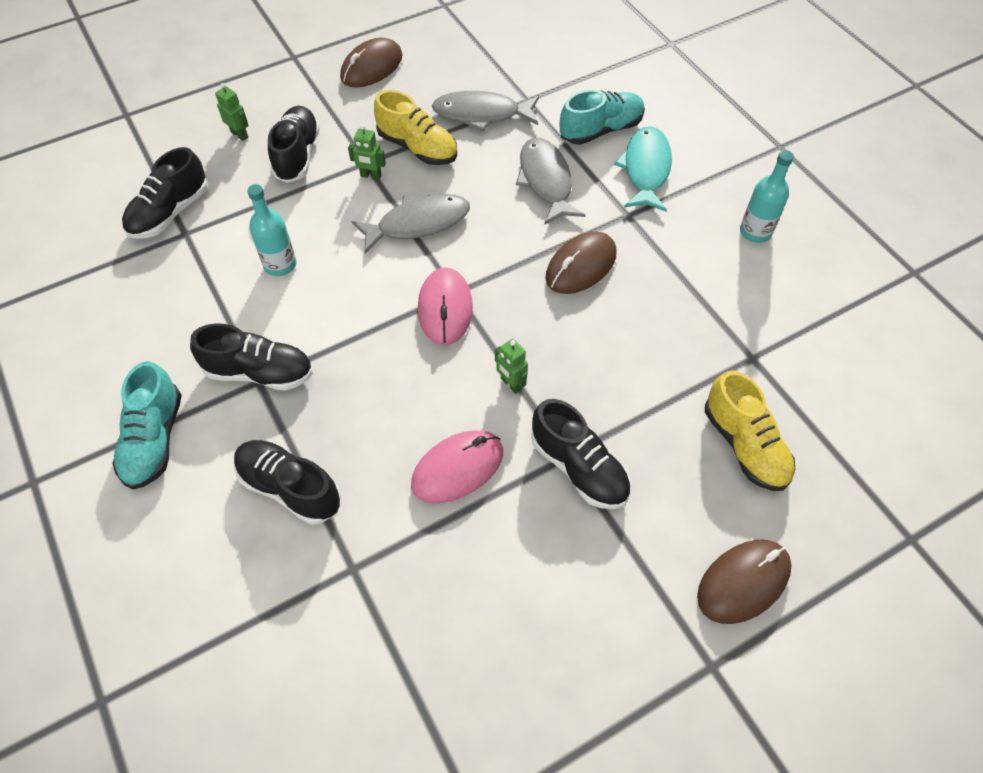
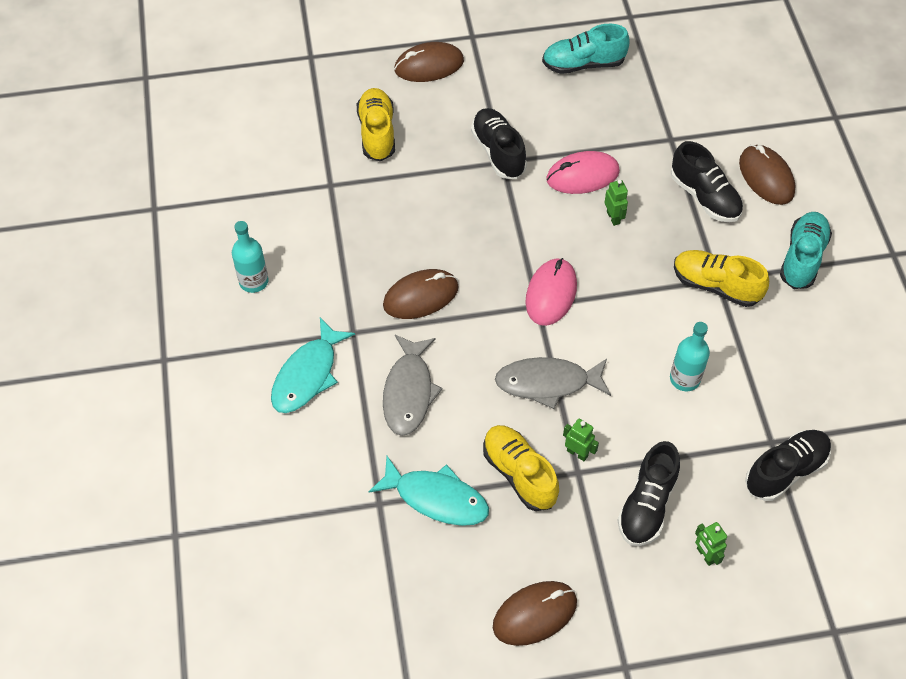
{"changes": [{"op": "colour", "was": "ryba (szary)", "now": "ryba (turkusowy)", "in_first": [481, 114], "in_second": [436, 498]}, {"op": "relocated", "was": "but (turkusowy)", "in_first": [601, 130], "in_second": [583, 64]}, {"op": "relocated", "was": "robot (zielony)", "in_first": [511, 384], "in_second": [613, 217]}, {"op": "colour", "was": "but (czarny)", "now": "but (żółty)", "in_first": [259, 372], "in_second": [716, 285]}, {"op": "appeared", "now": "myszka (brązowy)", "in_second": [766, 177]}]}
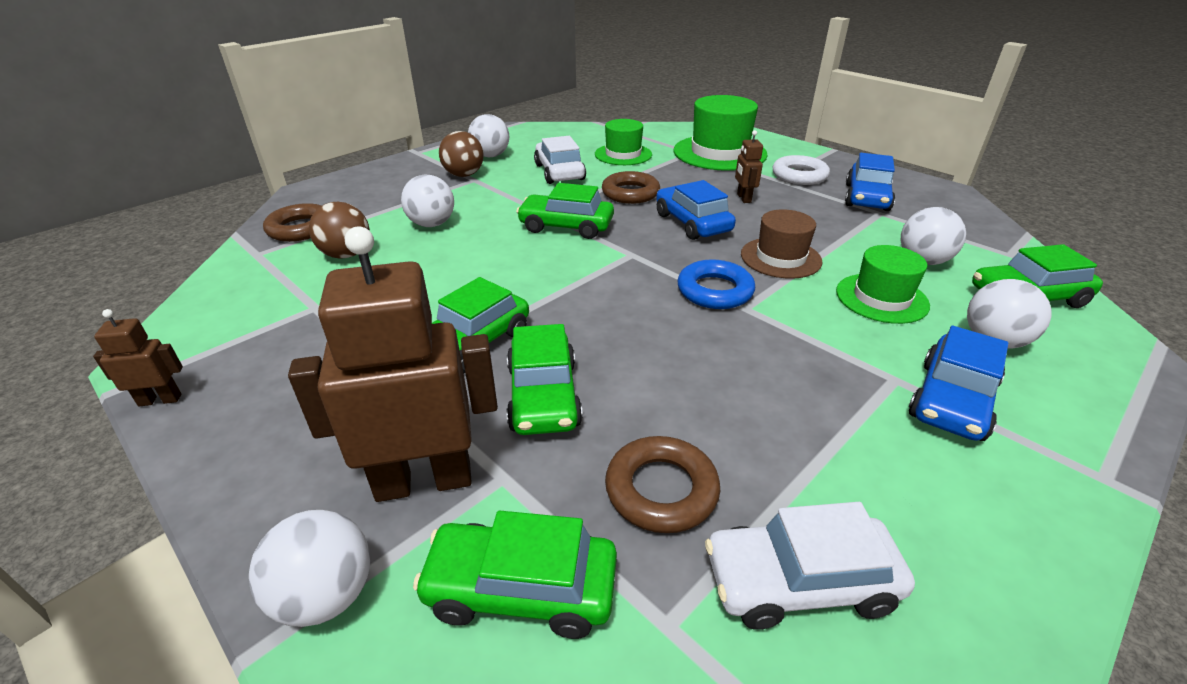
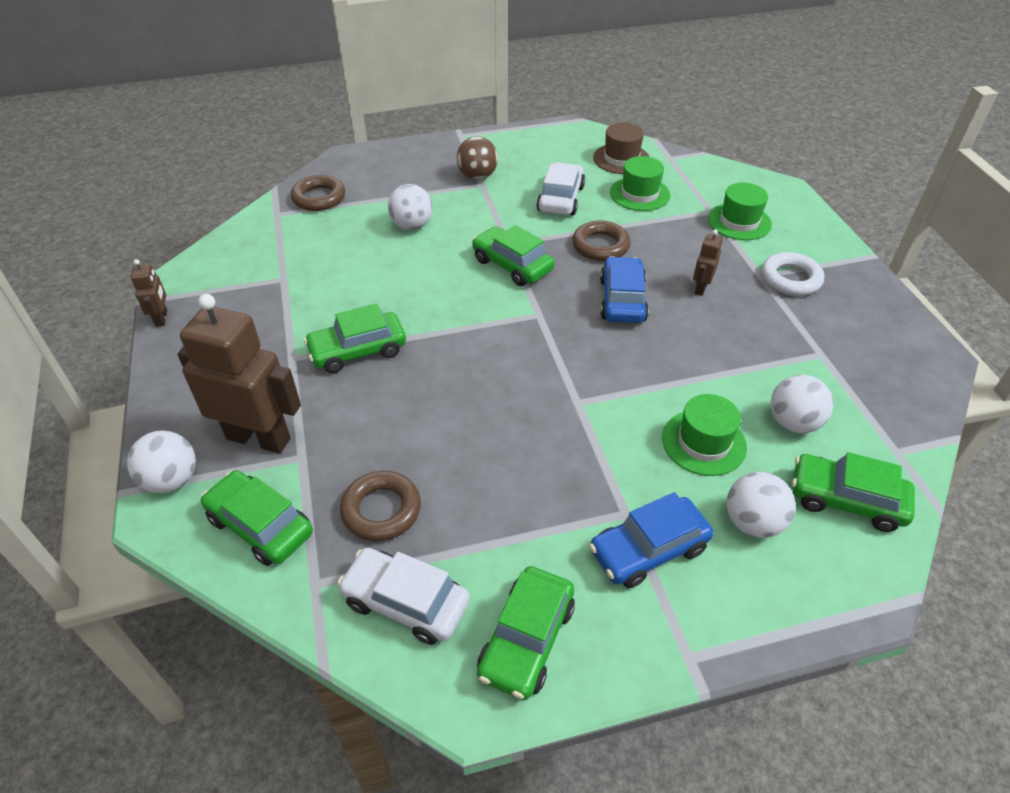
{"changes": [{"op": "spun", "was": "robot (brązowy)", "in_first": [160, 400], "in_second": [162, 318], "clockwise": 60}, {"op": "relocated", "was": "samochód (zielony)", "in_first": [543, 395], "in_second": [527, 639]}, {"op": "relocated", "was": "kapelusz (brązowy)", "in_first": [780, 258], "in_second": [621, 159]}, {"op": "size", "was": "kapelusz (zielony)", "in_first": [719, 153], "in_second": [739, 221], "ratio": 0.62}, {"op": "missing", "was": "piłka (brązowy)", "in_first": [346, 254]}, {"op": "missing", "was": "piłka (biały)", "in_first": [490, 156]}, {"op": "missing", "was": "pierścień (niebieski)", "in_first": [715, 291]}, {"op": "missing", "was": "samochód (niebieski)", "in_first": [867, 197]}]}
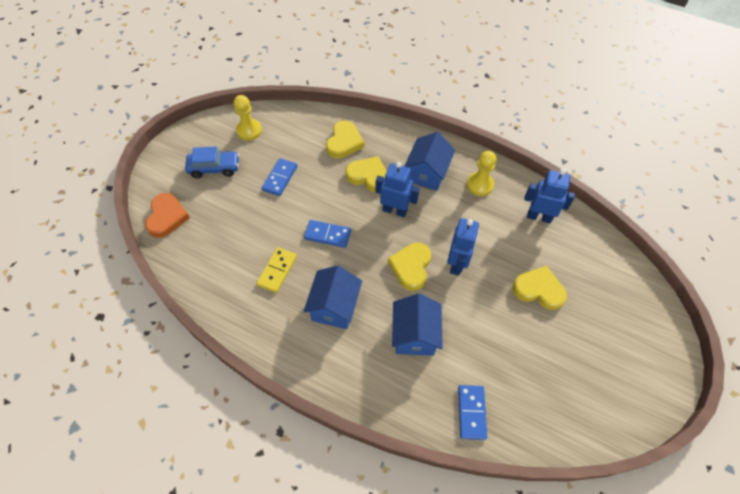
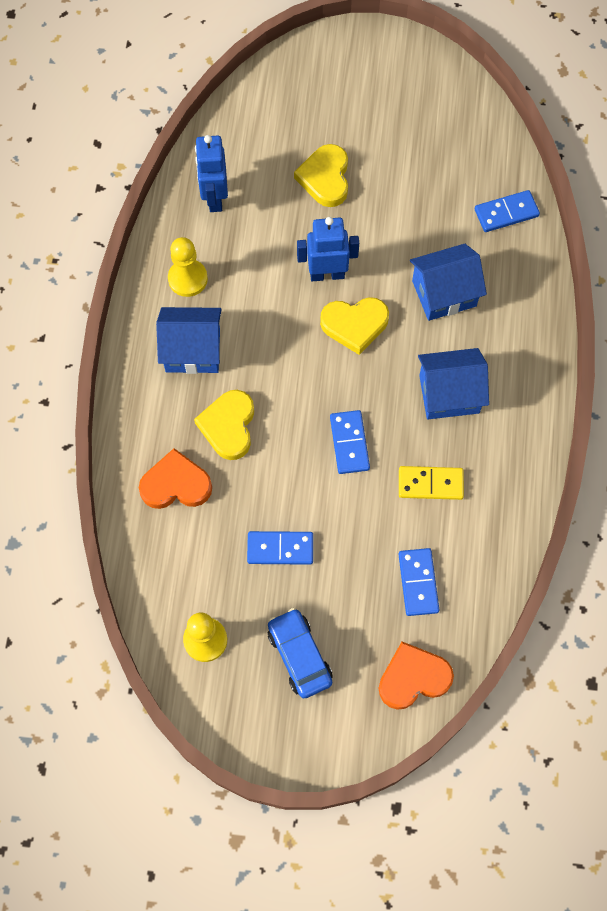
{"changes": [{"op": "colour", "was": "serce (żółty)", "now": "serce (pomarańczowy)", "in_first": [344, 142], "in_second": [176, 484]}, {"op": "appeared", "now": "kostka domina (niebieski)", "in_second": [418, 582]}, {"op": "missing", "was": "robot (niebieski)", "in_first": [394, 210]}]}
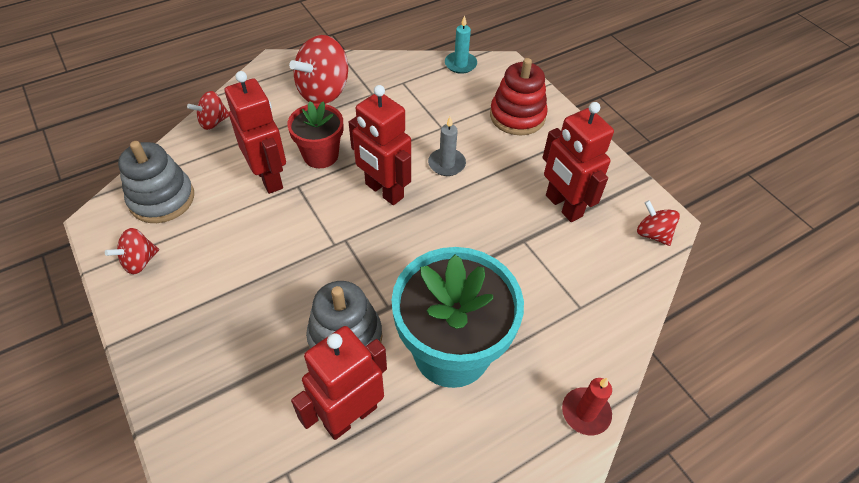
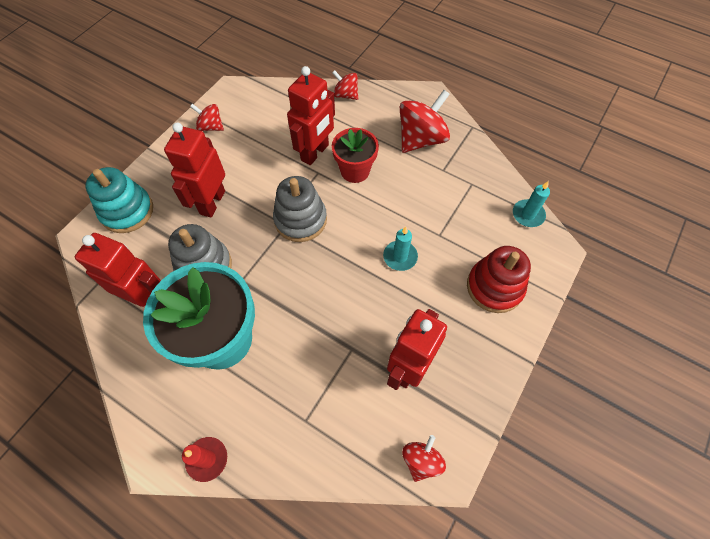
{"changes": [{"op": "appeared", "now": "zabawka nakładanka (turkusowy)", "in_second": [127, 211]}, {"op": "relocated", "was": "robot (czerwony)", "in_first": [384, 191], "in_second": [212, 202]}, {"op": "relocated", "was": "zabawka nakładanka (szary)", "in_first": [162, 199], "in_second": [300, 220]}, {"op": "colour", "was": "świeca (szary)", "now": "świeca (turkusowy)", "in_first": [446, 164], "in_second": [400, 257]}, {"op": "spun", "was": "bączek (czerwony)", "in_first": [324, 92], "in_second": [421, 139], "clockwise": 120}]}
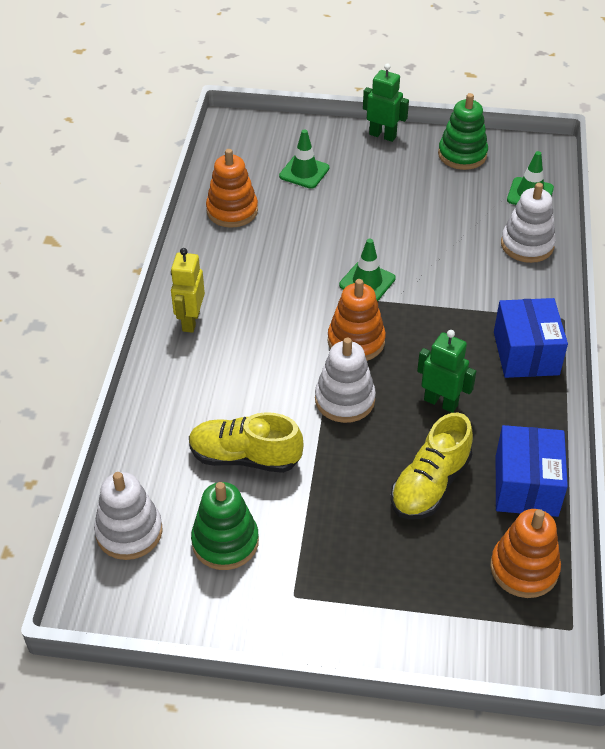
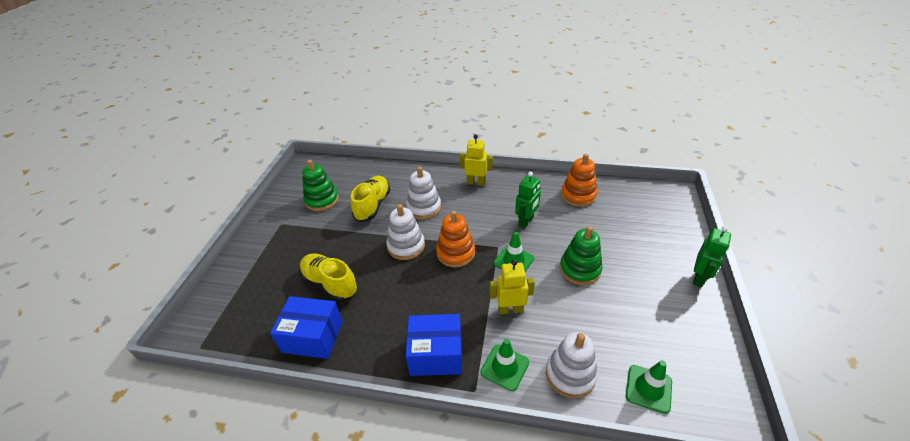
{"changes": [{"op": "relocated", "was": "zabawka nakładanka (biały)", "in_first": [129, 532], "in_second": [424, 207]}, {"op": "relocated", "was": "pachołek (zielony)", "in_first": [304, 172], "in_second": [504, 367]}, {"op": "appeared", "now": "robot (żółty)", "in_second": [510, 309]}, {"op": "relocated", "was": "robot (zielony)", "in_first": [441, 402], "in_second": [526, 222]}, {"op": "relocated", "was": "zabawka nakładanka (zielony)", "in_first": [462, 155], "in_second": [580, 269]}, {"op": "missing", "was": "zabawka nakładanka (pomarańczowy)", "in_first": [524, 568]}]}
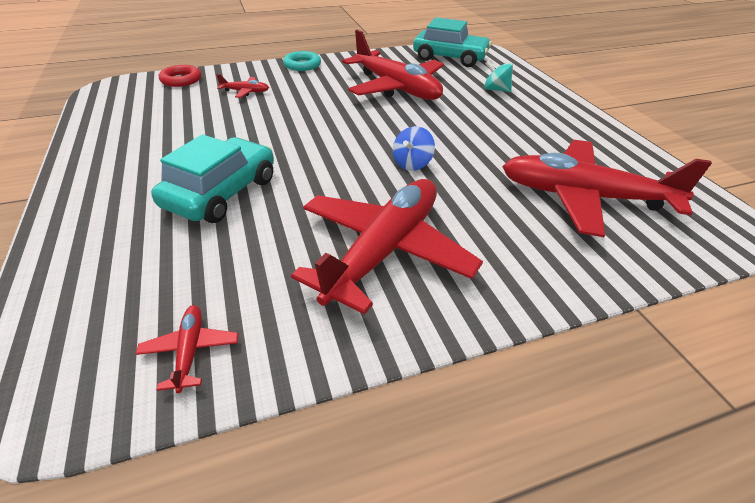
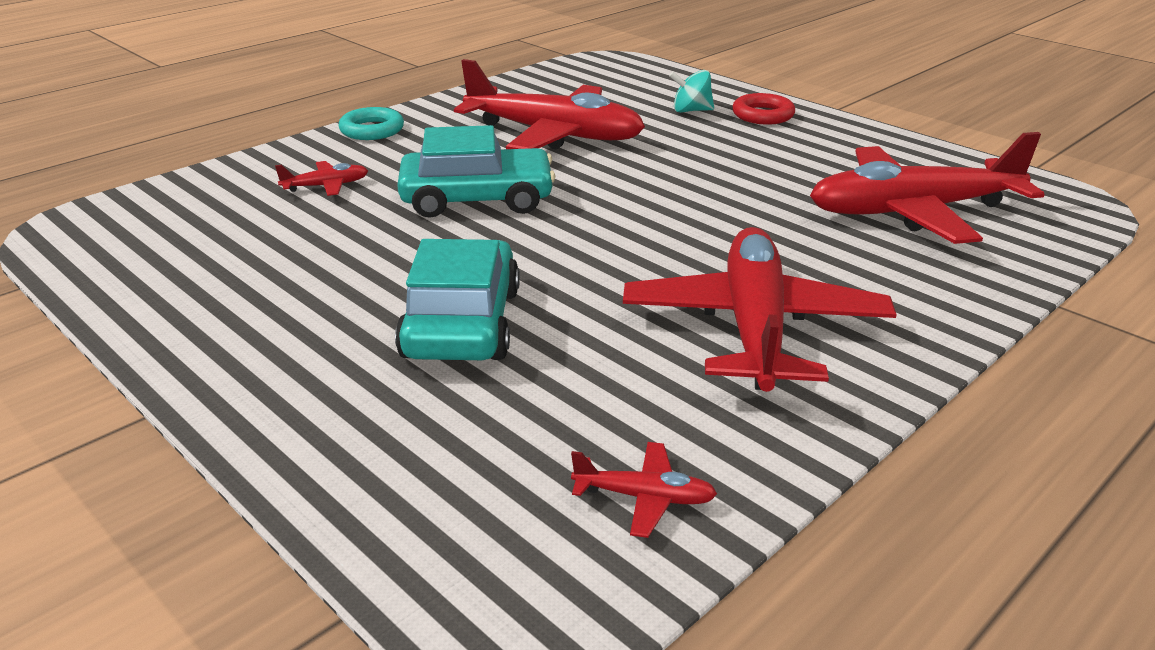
{"changes": [{"op": "relocated", "was": "samochód (turkusowy)", "in_first": [450, 58], "in_second": [477, 199]}, {"op": "spun", "was": "samolot (czerwony)", "in_first": [190, 350], "in_second": [645, 497], "clockwise": 135}, {"op": "relocated", "was": "pierścień (czerwony)", "in_first": [181, 80], "in_second": [763, 115]}, {"op": "missing", "was": "bączek (niebieski)", "in_first": [412, 164]}]}
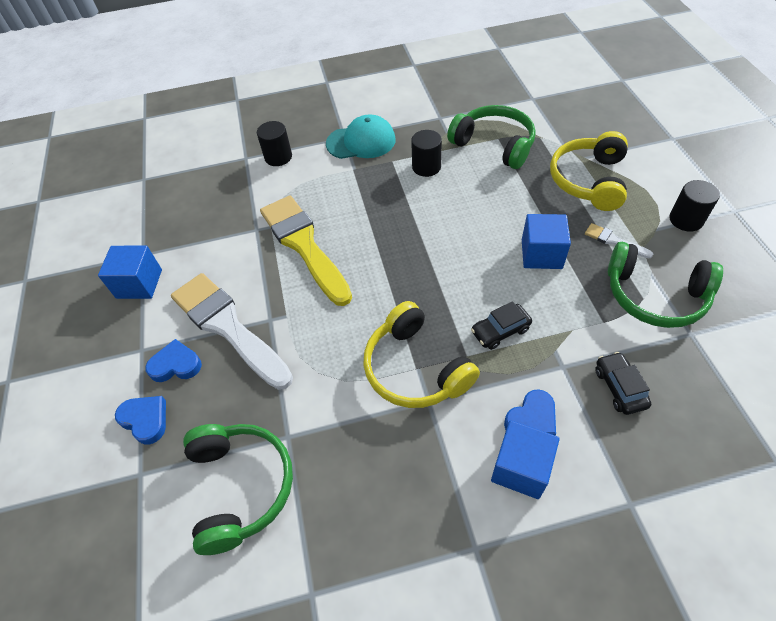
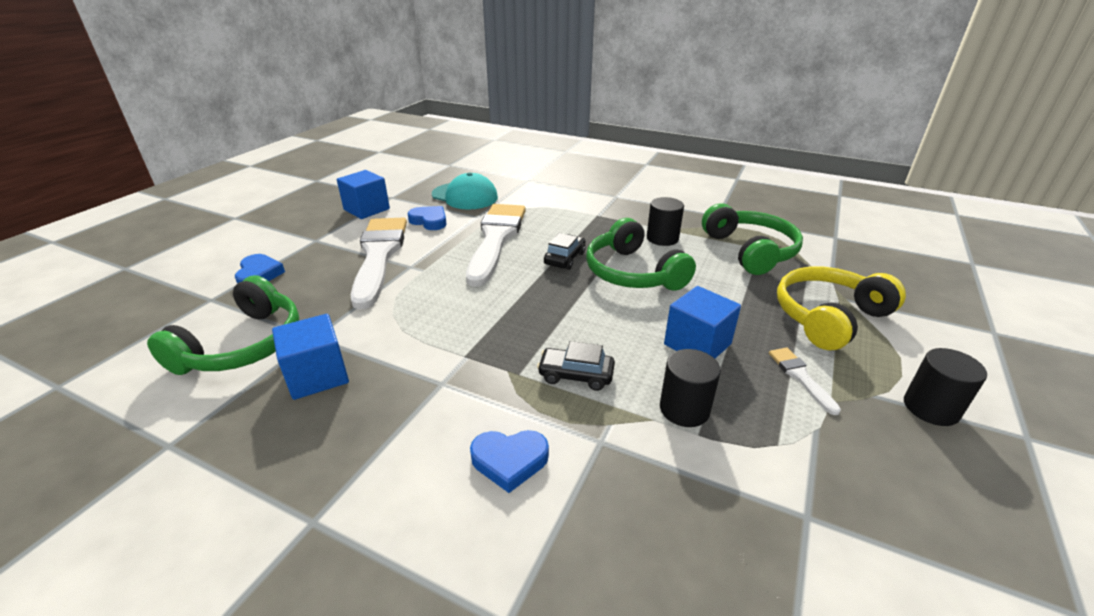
{"changes": [{"op": "relocated", "was": "sześcian (niebieski)", "in_first": [520, 468], "in_second": [317, 375]}, {"op": "relocated", "was": "serce (niebieski)", "in_first": [176, 365], "in_second": [429, 221]}, {"op": "relocated", "was": "czapka (turkusowy)", "in_first": [361, 142], "in_second": [465, 196]}, {"op": "colour", "was": "pędzel (żółty)", "now": "pędzel (biały)", "in_first": [304, 245], "in_second": [496, 239]}, {"op": "relocated", "was": "samochód (czarny)", "in_first": [619, 387], "in_second": [565, 258]}, {"op": "relocated", "was": "słuchawki (zielony)", "in_first": [654, 295], "in_second": [633, 273]}, {"op": "relocated", "was": "walec (czarny)", "in_first": [278, 157], "in_second": [684, 409]}, {"op": "missing", "was": "słuchawki (żółty)", "in_first": [415, 368]}]}
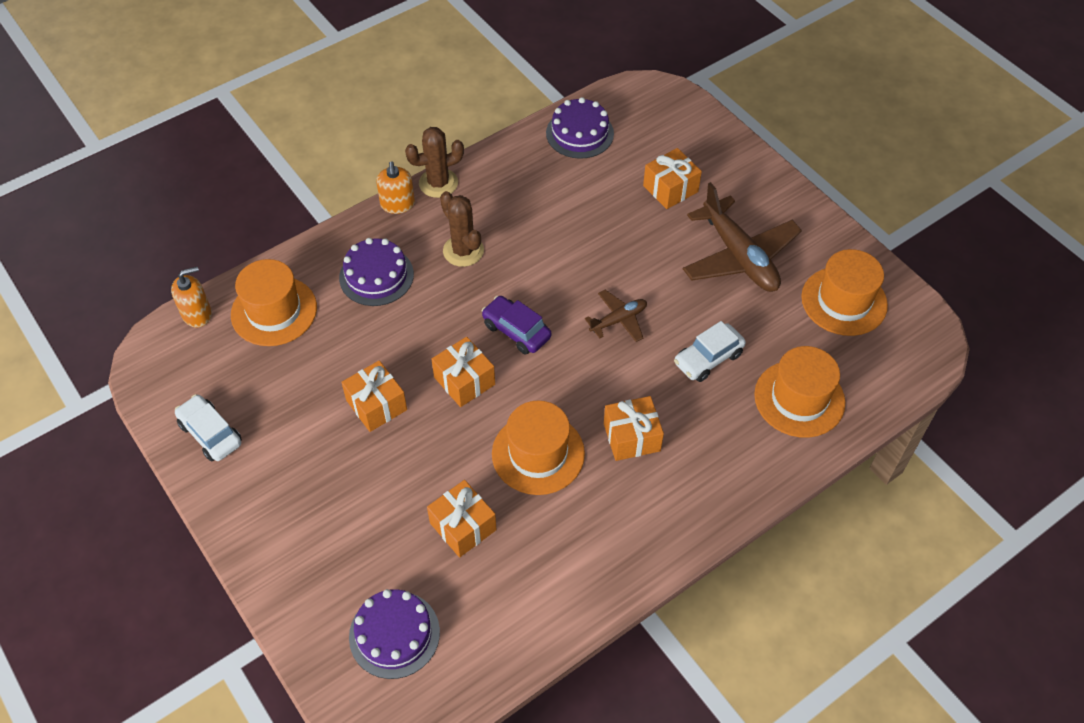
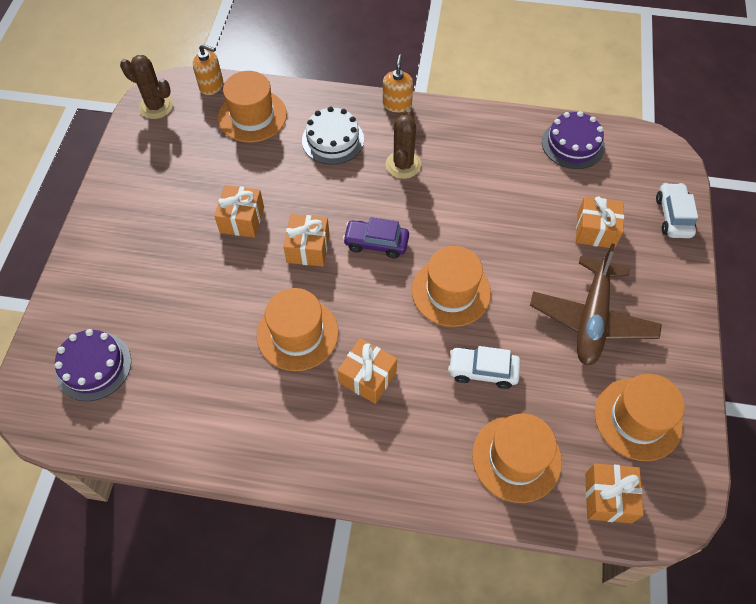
{"changes": [{"op": "relocated", "was": "kaktus (brązowy)", "in_first": [438, 183], "in_second": [156, 106]}, {"op": "colour", "was": "tort (fioletowy)", "now": "tort (biały)", "in_first": [376, 276], "in_second": [333, 140]}, {"op": "spun", "was": "samochód (fioletowy)", "in_first": [516, 331], "in_second": [376, 243], "clockwise": -75}, {"op": "spun", "was": "dozownik mydła (pomarańczowy)", "in_first": [397, 204], "in_second": [397, 104], "clockwise": 150}, {"op": "exchanged", "was": "samolot (brązowy)", "now": "kapelusz (pomarańczowy)", "in_first": [618, 320], "in_second": [451, 291]}, {"op": "relocated", "was": "prezent (pomarańczowy)", "in_first": [463, 526], "in_second": [608, 498]}, {"op": "relocated", "was": "samochód (biały)", "in_first": [210, 434], "in_second": [673, 216]}]}
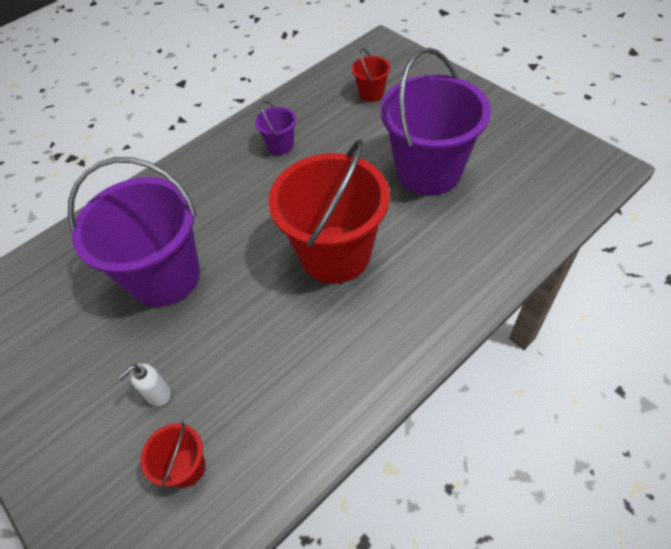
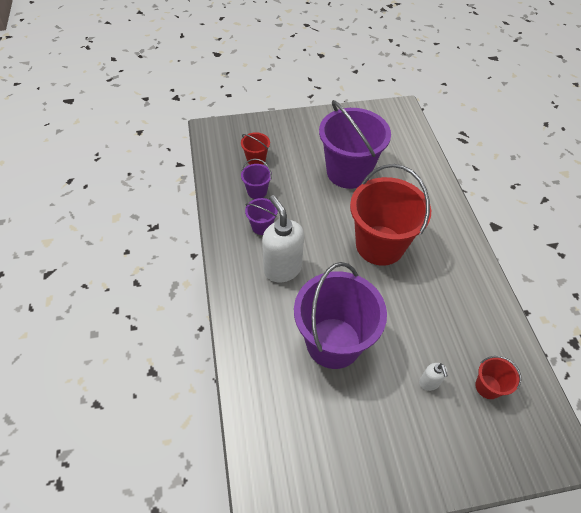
{"changes": [{"op": "appeared", "now": "wiadro (fioletowy)", "in_second": [257, 191]}, {"op": "appeared", "now": "dozownik mydła (biały)", "in_second": [282, 269]}]}
